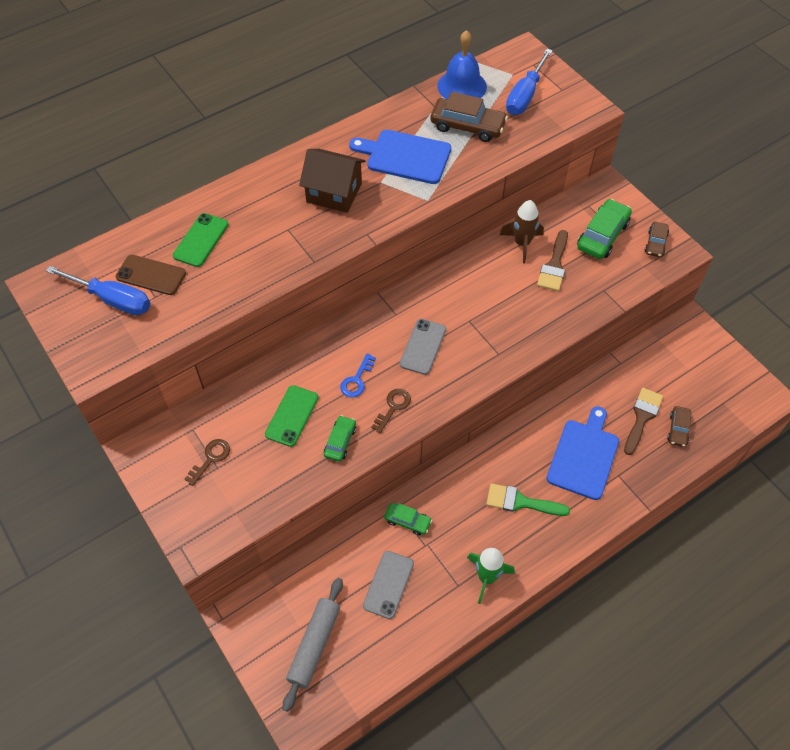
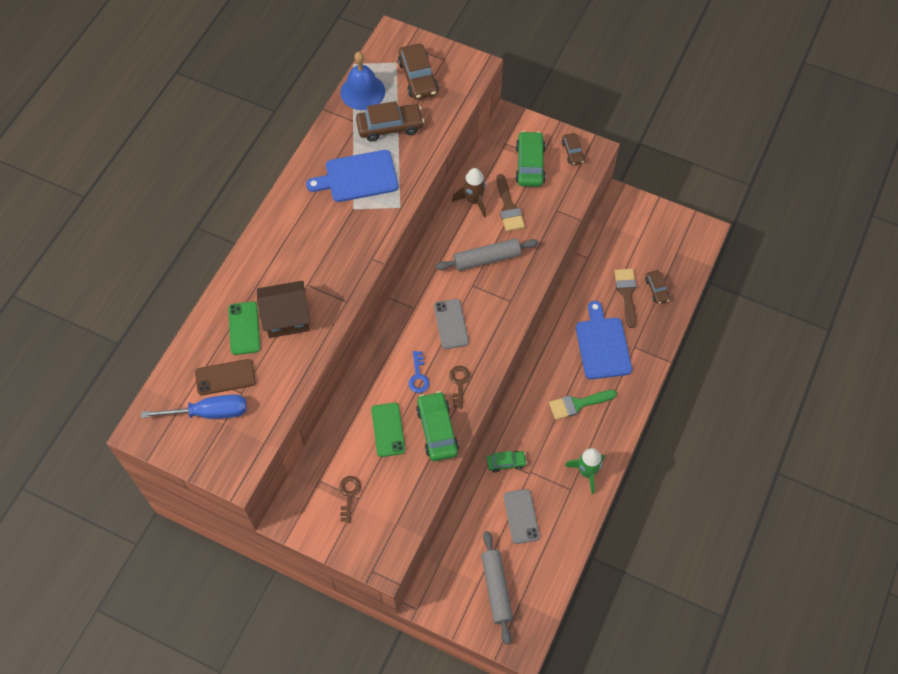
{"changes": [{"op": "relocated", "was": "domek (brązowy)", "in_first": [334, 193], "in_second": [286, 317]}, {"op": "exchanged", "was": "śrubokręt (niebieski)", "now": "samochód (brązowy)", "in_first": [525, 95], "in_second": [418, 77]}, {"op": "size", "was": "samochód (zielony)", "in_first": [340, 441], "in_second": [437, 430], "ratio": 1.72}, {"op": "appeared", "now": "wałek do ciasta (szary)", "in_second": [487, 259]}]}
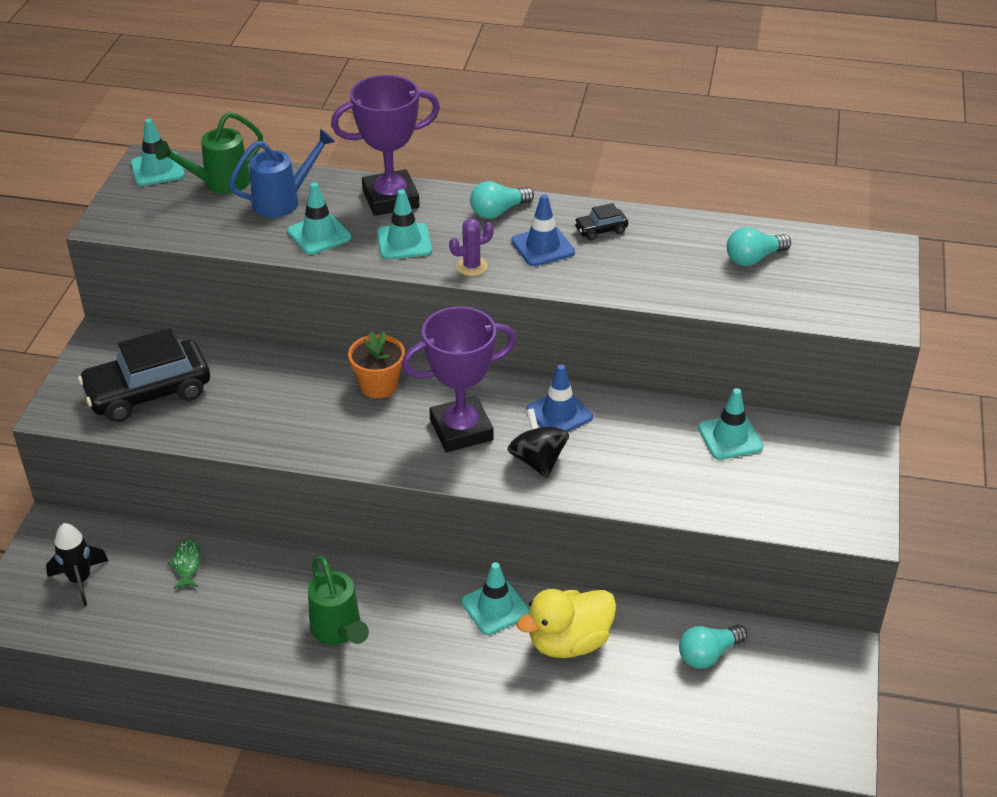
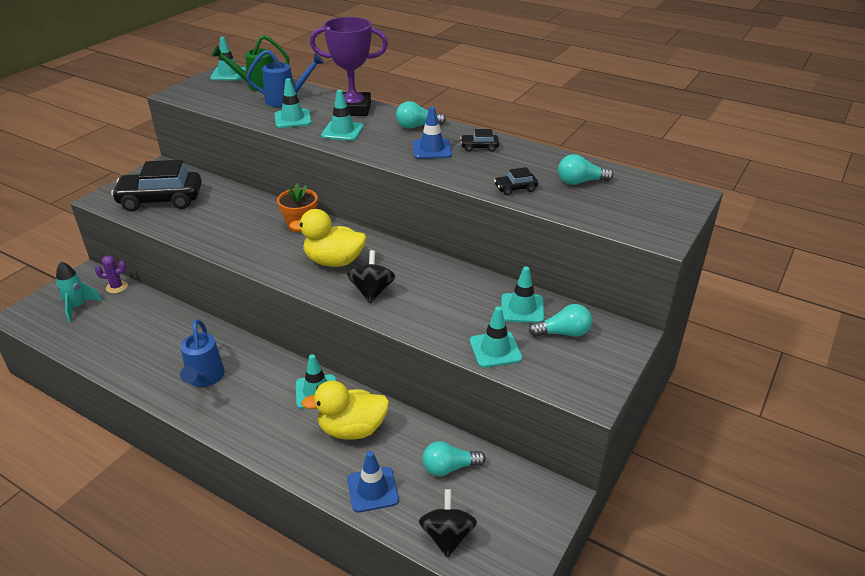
{"changes": [{"op": "colour", "was": "rakieta (czarny)", "now": "rakieta (turkusowy)", "in_first": [80, 580], "in_second": [78, 307]}, {"op": "relocated", "was": "kaktus (fioletowy)", "in_first": [471, 266], "in_second": [117, 287]}, {"op": "colour", "was": "konewka (zielony)", "now": "konewka (niebieski)", "in_first": [338, 631], "in_second": [204, 378]}, {"op": "exchanged", "was": "puchar (fioletowy)", "now": "kaczka (żółty)", "in_first": [461, 430], "in_second": [334, 261]}, {"op": "relocated", "was": "pachołek (niebieski)", "in_first": [559, 413], "in_second": [372, 489]}, {"op": "appeared", "now": "bączek (czarny)", "in_second": [447, 536]}, {"op": "appeared", "now": "pachołek (turkusowy)", "in_second": [495, 349]}, {"op": "appeared", "now": "samochód (czarny)", "in_second": [515, 188]}, {"op": "appeared", "now": "żarówka (turkusowy)", "in_second": [563, 333]}, {"op": "missing", "was": "ryba (zielony)", "in_first": [187, 564]}]}
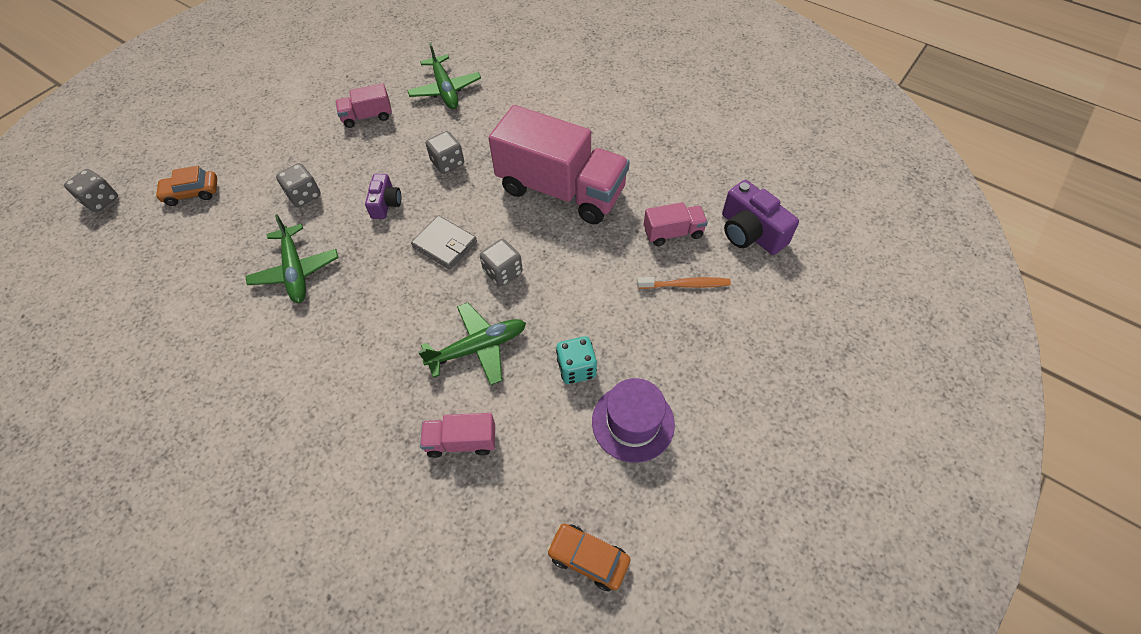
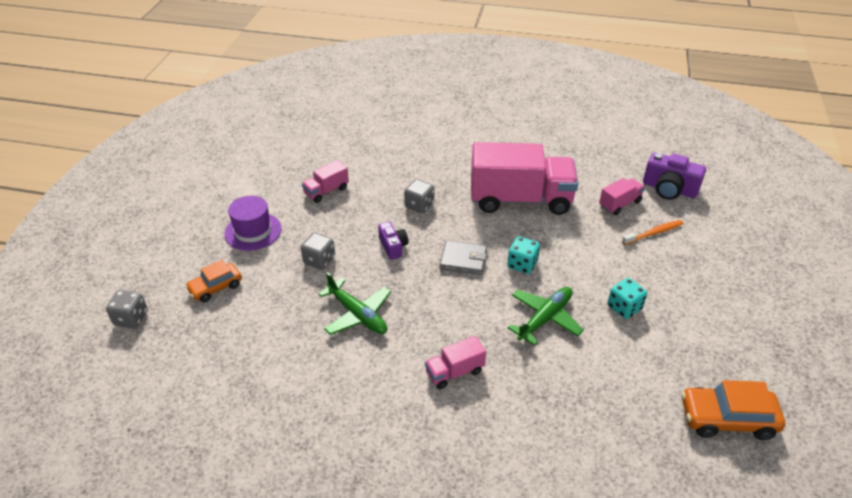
{"changes": [{"op": "relocated", "was": "kapelusz (fioletowy)", "in_first": [633, 422], "in_second": [253, 231]}, {"op": "relocated", "was": "ciężarówka (różowy)", "in_first": [461, 441], "in_second": [454, 372]}, {"op": "colour", "was": "kostka do gry (szary)", "now": "kostka do gry (turkusowy)", "in_first": [503, 272], "in_second": [522, 264]}, {"op": "size", "was": "samochód (pomarańczowy)", "in_first": [588, 558], "in_second": [727, 419], "ratio": 1.52}, {"op": "missing", "was": "samolot (zielony)", "in_first": [445, 89]}]}
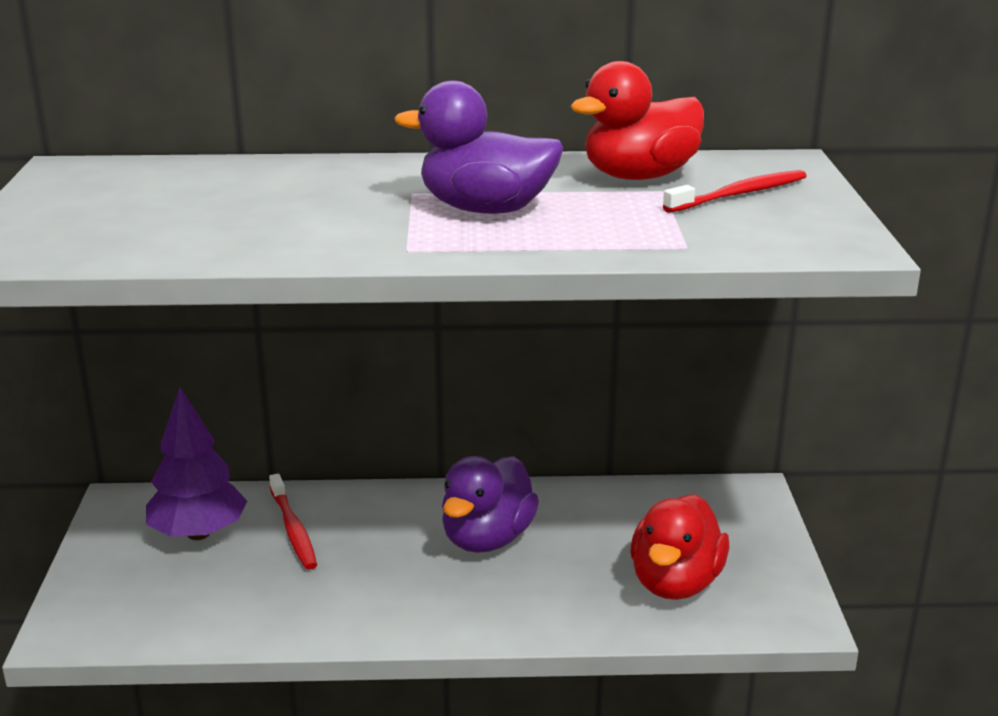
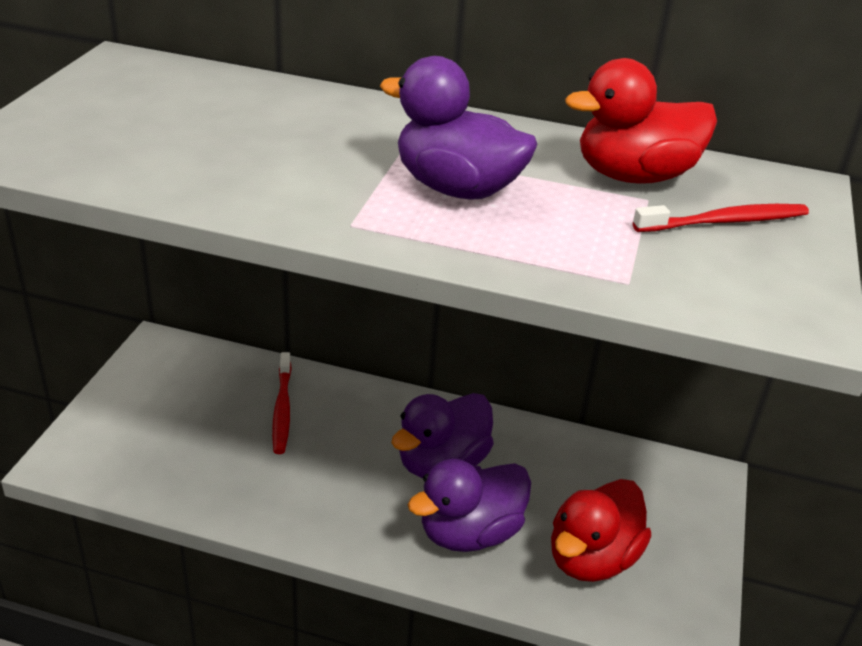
{"changes": [{"op": "appeared", "now": "kaczka (fioletowy)", "in_second": [469, 533]}, {"op": "missing", "was": "drzewko (fioletowy)", "in_first": [198, 533]}]}
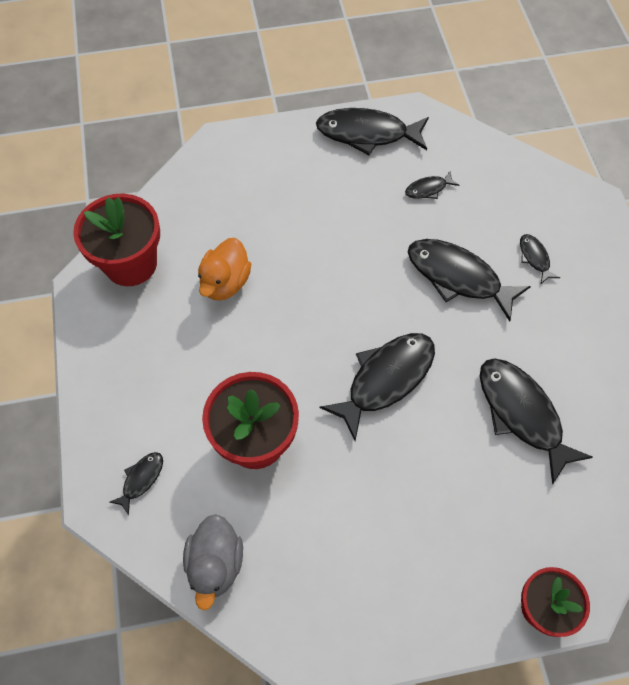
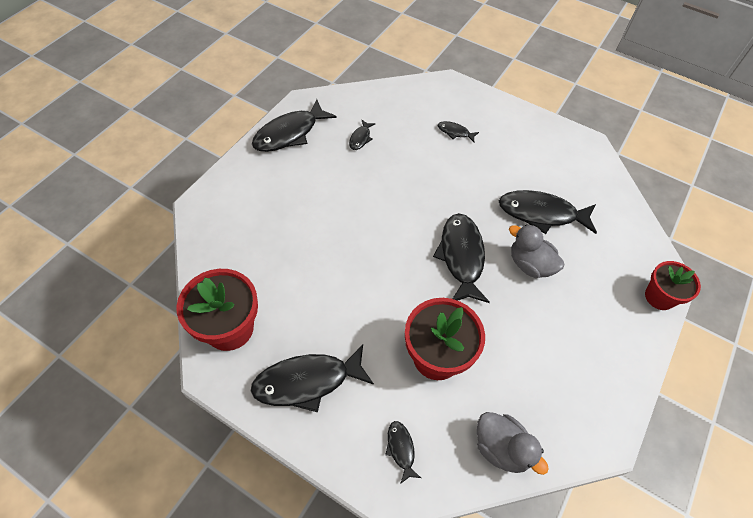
{"changes": [{"op": "relocated", "was": "ryba (czarny)", "in_first": [458, 277], "in_second": [307, 381]}, {"op": "appeared", "now": "kaczka (szary)", "in_second": [530, 264]}, {"op": "missing", "was": "kaczka (pomarańczowy)", "in_first": [225, 283]}]}
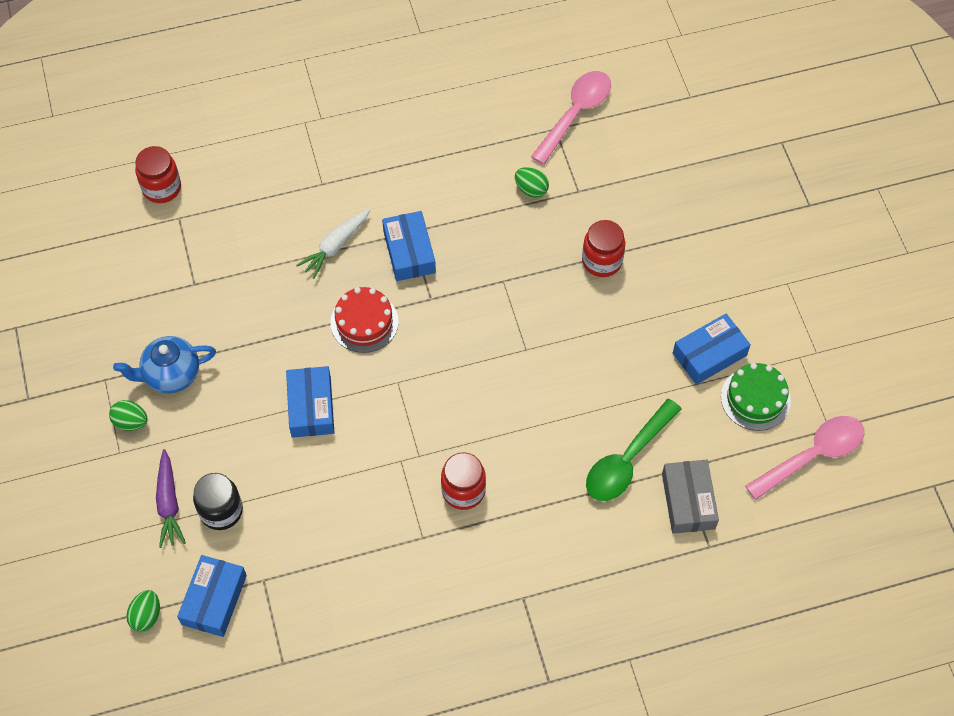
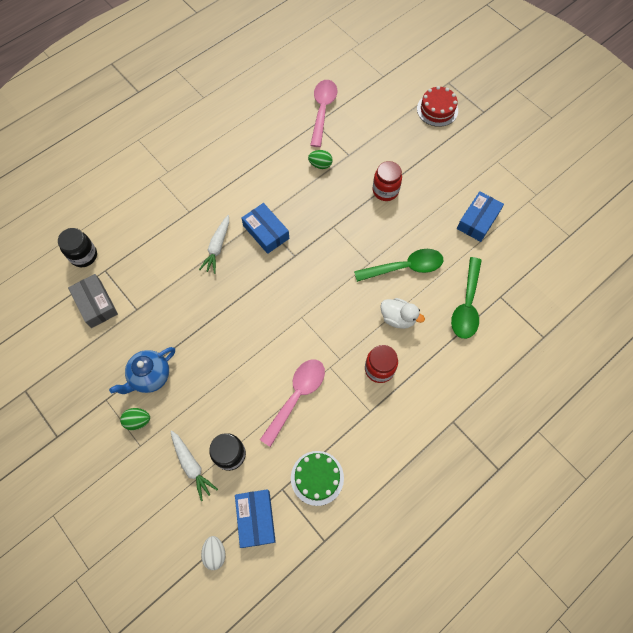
{"changes": [{"op": "colour", "was": "słoik (czerwony)", "now": "słoik (czarny)", "in_first": [162, 188], "in_second": [84, 256]}, {"op": "relocated", "was": "pudełko (szary)", "in_first": [688, 501], "in_second": [96, 304]}, {"op": "colour", "was": "marchewka (fioletowy)", "now": "marchewka (biały)", "in_first": [169, 503], "in_second": [191, 465]}, {"op": "colour", "was": "jajko (zielony)", "now": "jajko (biały)", "in_first": [146, 616], "in_second": [215, 553]}, {"op": "relocated", "was": "łyżka (różowy)", "in_first": [812, 455], "in_second": [297, 396]}, {"op": "relocated", "was": "tort (zielony)", "in_first": [755, 398], "in_second": [317, 478]}, {"op": "appeared", "now": "łyżka (zielony)", "in_second": [405, 267]}, {"op": "appeared", "now": "kaczka (biały)", "in_second": [398, 318]}, {"op": "relocated", "was": "tort (czerwony)", "in_first": [364, 322], "in_second": [437, 109]}, {"op": "missing", "was": "pudełko (niebieski)", "in_first": [311, 407]}]}
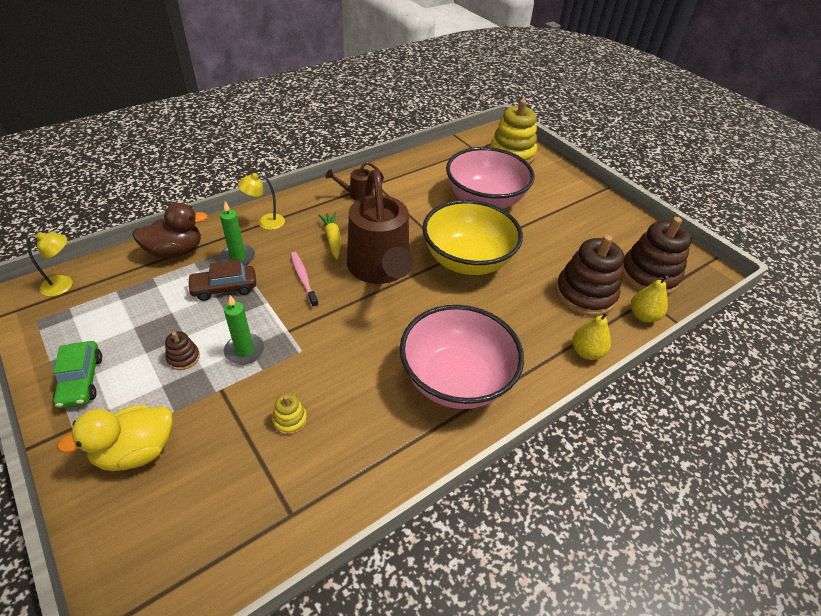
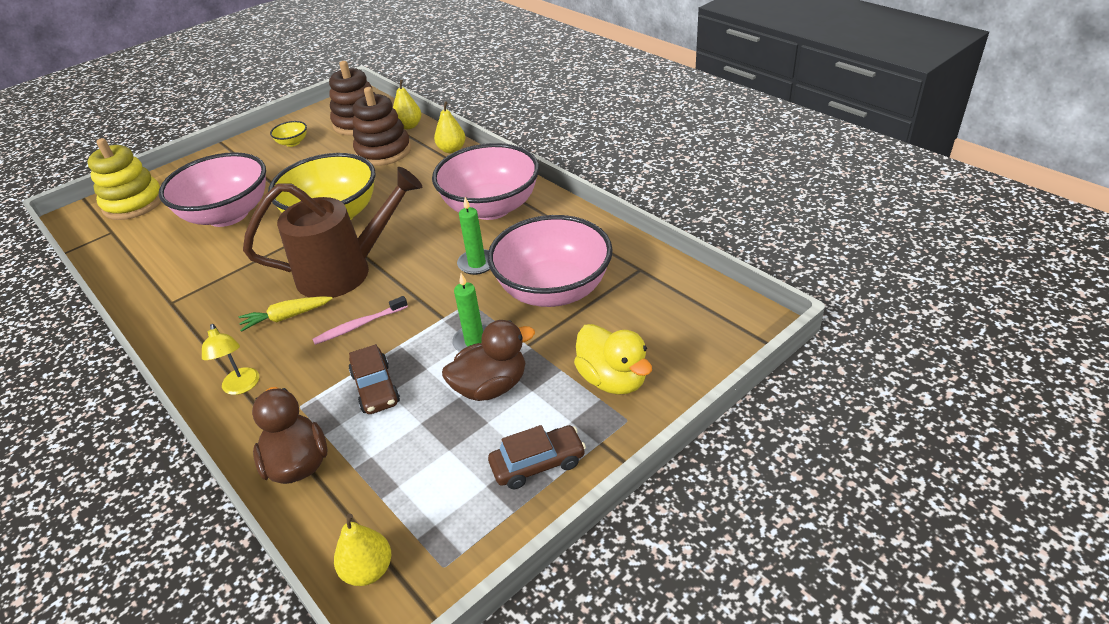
{"changes": [{"op": "appeared", "now": "miska (żółty)", "in_second": [292, 143]}, {"op": "exchanged", "was": "lampka (żółty)", "now": "gruszka (żółty)", "in_first": [64, 285], "in_second": [368, 570]}, {"op": "exchanged", "was": "zabawka nakładanka (brązowy)", "now": "kaczka (brązowy)", "in_first": [183, 358], "in_second": [491, 387]}, {"op": "relocated", "was": "świeca (zielony)", "in_first": [238, 257], "in_second": [477, 264]}, {"op": "exchanged", "was": "zabawka nakładanka (żółty)", "now": "miska (różowy)", "in_first": [290, 420], "in_second": [553, 290]}, {"op": "colour", "was": "samochód (zielony)", "now": "samochód (brązowy)", "in_first": [81, 380], "in_second": [538, 463]}, {"op": "missing", "was": "konewka (brązowy)", "in_first": [357, 195]}]}
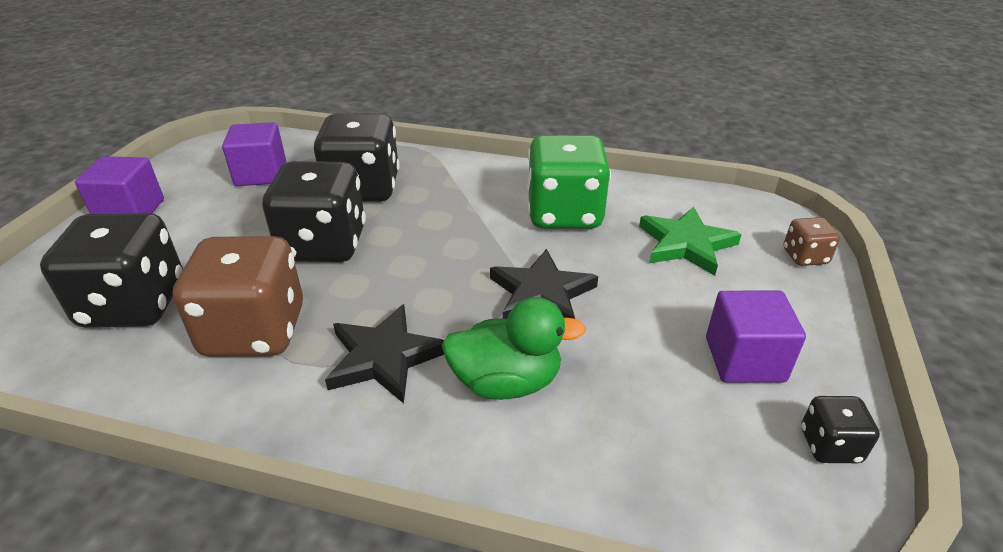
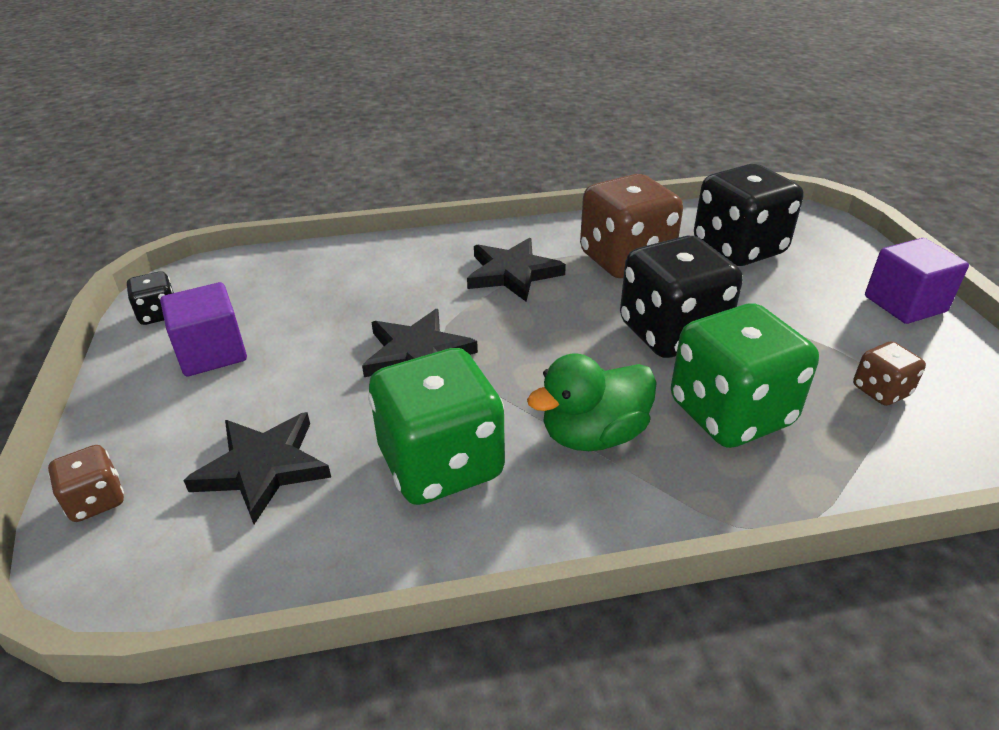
{"changes": [{"op": "colour", "was": "gwiazda (zielony)", "now": "gwiazda (czarny)", "in_first": [686, 244], "in_second": [263, 468]}, {"op": "relocated", "was": "kaczka (zielony)", "in_first": [506, 382], "in_second": [593, 435]}, {"op": "colour", "was": "kostka do gry (czarny)", "now": "kostka do gry (zielony)", "in_first": [363, 189], "in_second": [730, 413]}, {"op": "exchanged", "was": "sześcian (fioletowy)", "now": "kostka do gry (brązowy)", "in_first": [261, 174], "in_second": [881, 391]}]}
